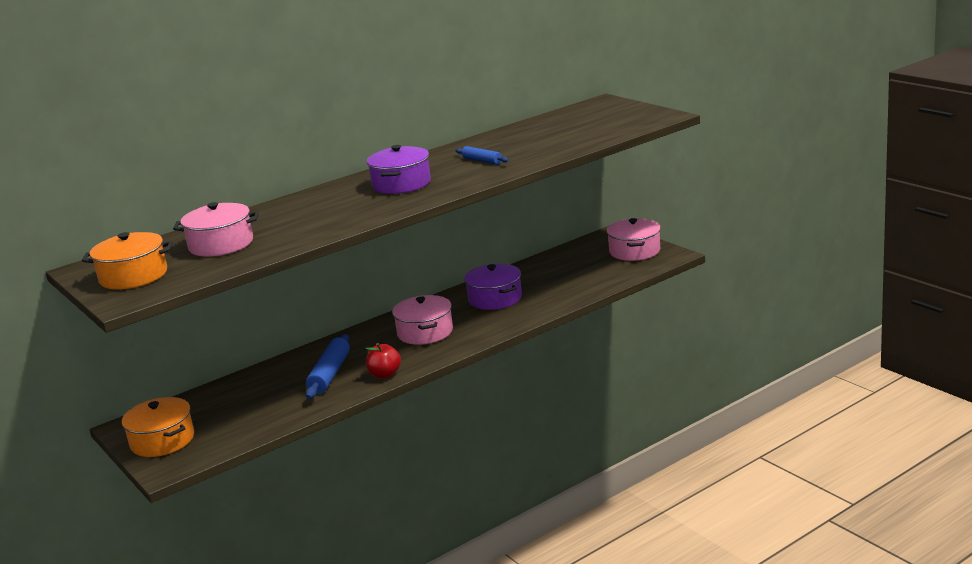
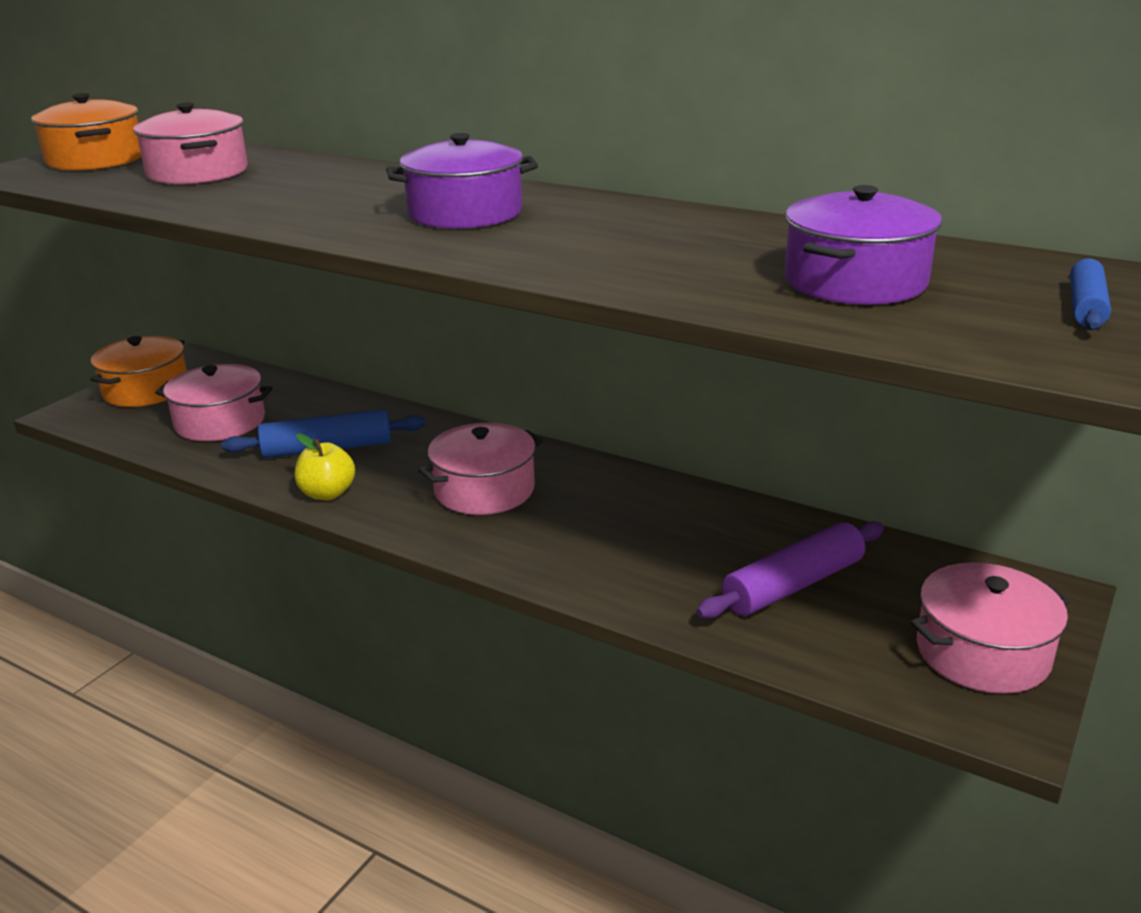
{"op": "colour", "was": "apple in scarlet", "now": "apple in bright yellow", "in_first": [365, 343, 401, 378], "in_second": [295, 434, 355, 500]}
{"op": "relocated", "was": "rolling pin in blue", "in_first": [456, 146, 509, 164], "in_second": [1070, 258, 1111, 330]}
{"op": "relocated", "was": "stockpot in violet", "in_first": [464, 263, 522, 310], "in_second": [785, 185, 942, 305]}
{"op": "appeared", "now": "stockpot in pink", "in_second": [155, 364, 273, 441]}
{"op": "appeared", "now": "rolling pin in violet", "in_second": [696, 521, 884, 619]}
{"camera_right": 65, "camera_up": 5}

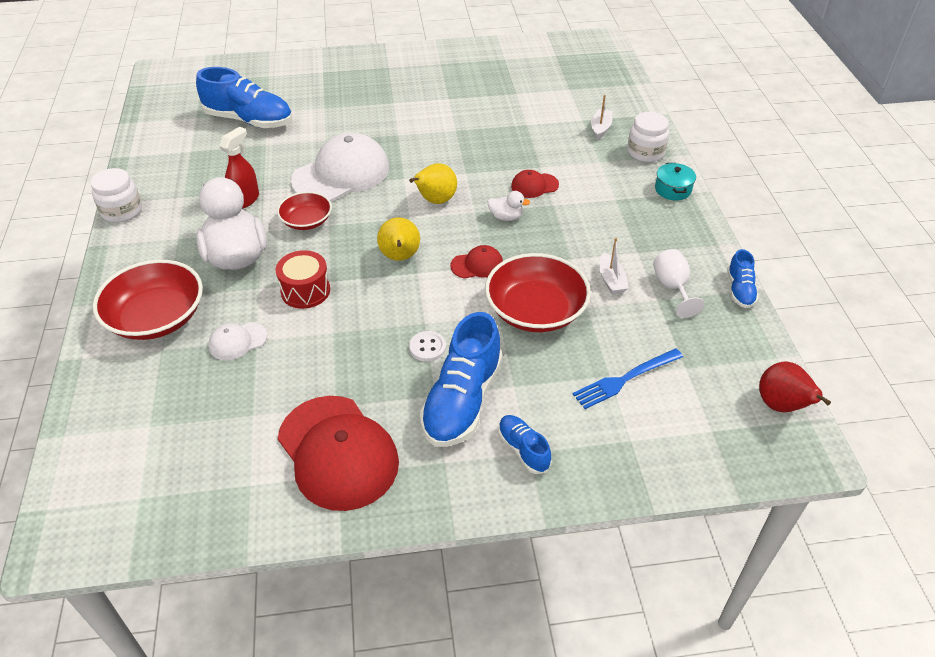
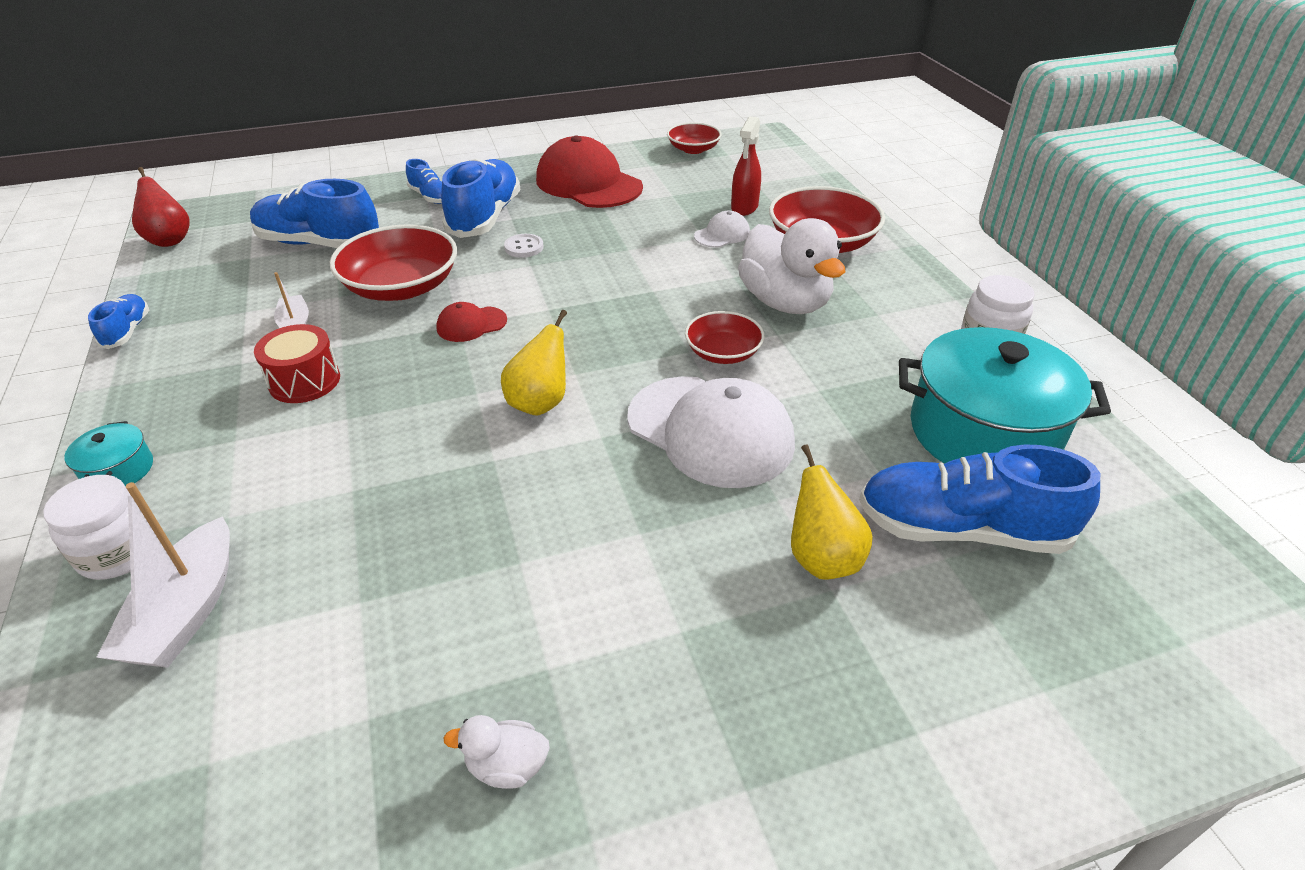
{"op": "relocated", "was": "spray cleaner in scarlet", "in_first": [219, 127, 259, 209], "in_second": [731, 116, 761, 216]}
{"op": "relocated", "was": "drum in scarlet", "in_first": [275, 250, 330, 309], "in_second": [254, 324, 340, 403]}
{"op": "spun", "was": "peaked cap in white", "in_first": [291, 133, 389, 202], "in_second": [627, 376, 795, 488], "clockwise": -90}
{"op": "relocated", "was": "pear in bright yellow", "in_first": [377, 217, 420, 261], "in_second": [791, 444, 873, 580]}
{"op": "relocated", "was": "duck in white", "in_first": [488, 191, 530, 221], "in_second": [444, 715, 550, 789]}
{"op": "missing", "was": "peaked cap in scarlet", "in_first": [511, 170, 559, 198]}
{"op": "exchanged", "was": "dinner fork in blue", "now": "lace-up shoe in blue", "in_first": [573, 348, 683, 409], "in_second": [250, 179, 379, 248]}
{"op": "size", "was": "sailboat in white", "in_first": [591, 95, 612, 140], "in_second": [96, 482, 230, 668], "ratio": 1.7}
{"op": "missing", "was": "goblet in white", "in_first": [653, 249, 705, 318]}
{"op": "appeared", "now": "serving bowl in scarlet", "in_second": [667, 122, 722, 154]}
{"op": "appeared", "now": "stockpot in teal", "in_second": [899, 327, 1111, 464]}
{"camera_right": 170, "camera_up": -5}

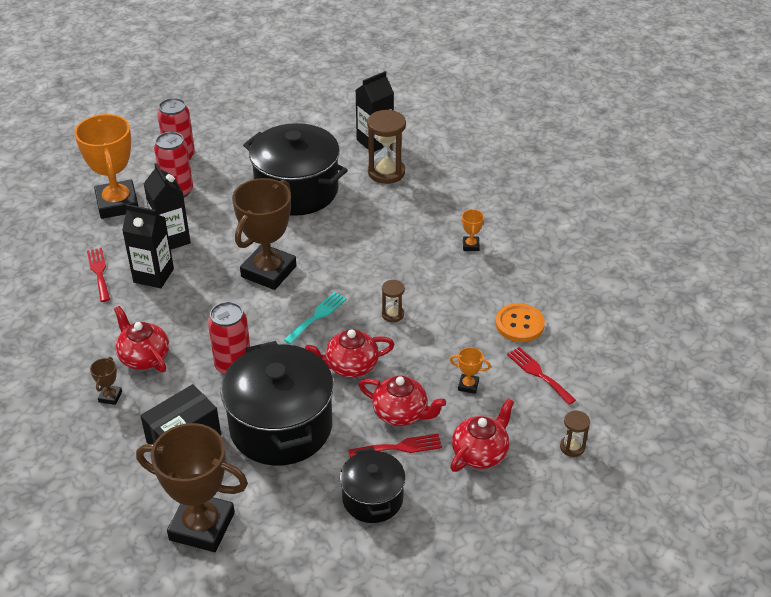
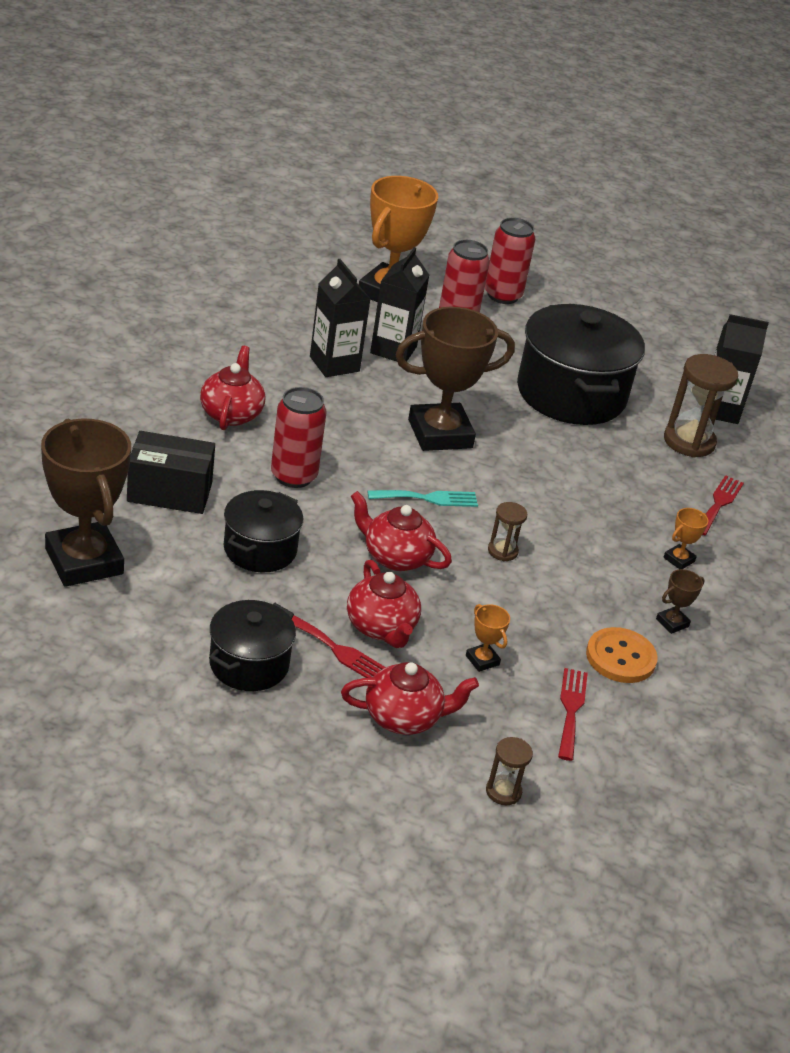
{"op": "relocated", "was": "dinner fork in scarlet", "in_first": [87, 248, 110, 302], "in_second": [702, 475, 744, 535]}
{"op": "relocated", "was": "prize cup in dark brown", "in_first": [90, 357, 122, 405], "in_second": [656, 569, 705, 634]}
{"op": "size", "was": "stockpot in ebony", "in_first": [220, 341, 334, 466], "in_second": [224, 490, 303, 572], "ratio": 0.56}
{"camera_right": 40, "camera_up": -5}

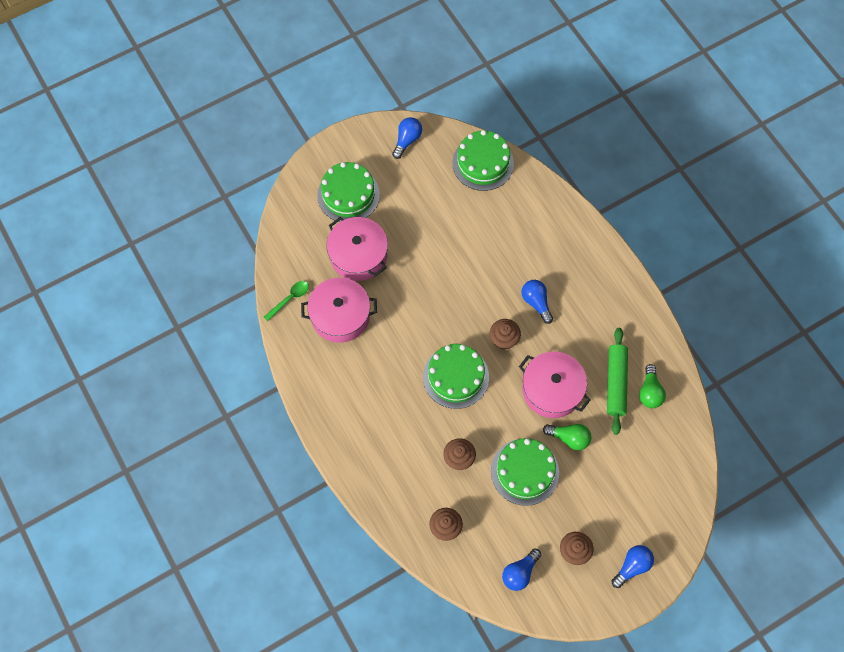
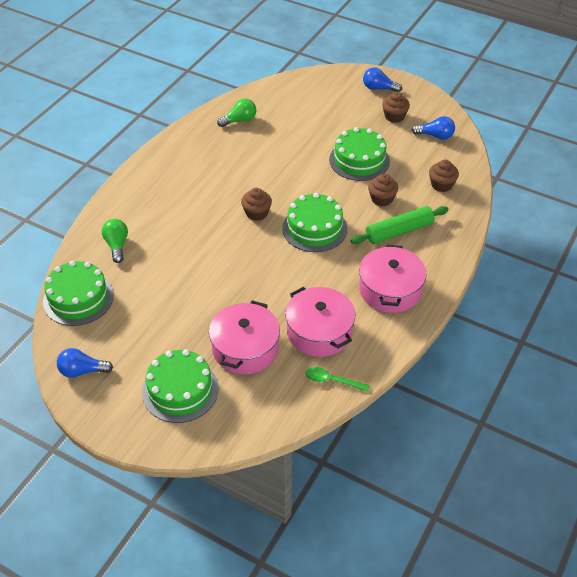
{"op": "relocated", "was": "stockpot in pink", "in_first": [519, 352, 591, 418], "in_second": [359, 244, 426, 313]}
{"op": "missing", "was": "bulb in blue", "in_first": [521, 280, 553, 324]}
{"op": "relocated", "was": "bulb in leaf-green", "in_first": [543, 424, 591, 450], "in_second": [102, 219, 128, 263]}
{"op": "relocated", "was": "rolling pin in leaf-green", "in_first": [607, 328, 628, 435], "in_second": [351, 206, 449, 244]}
{"camera_right": -120, "camera_up": -20}

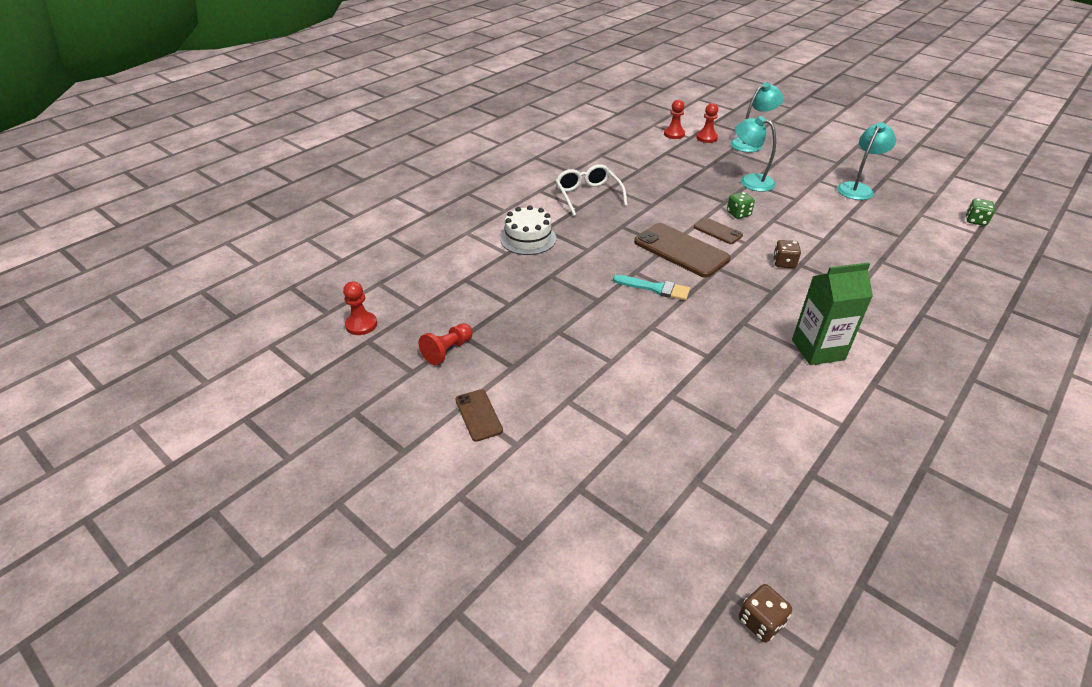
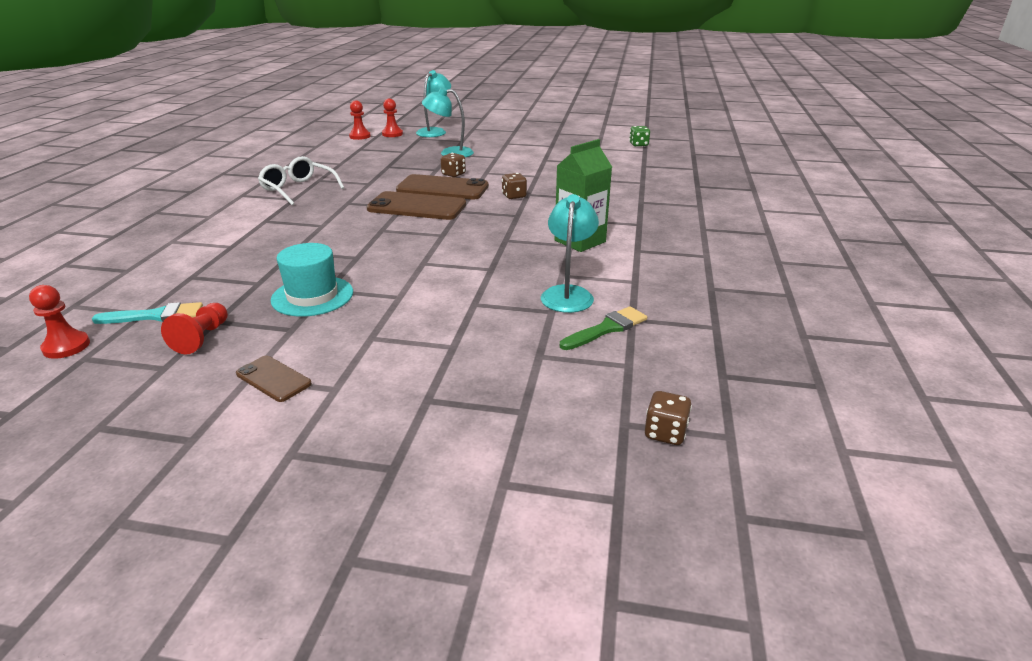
{"op": "missing", "was": "cake in white", "in_first": [500, 205, 556, 255]}
{"op": "relocated", "was": "paintbrush in teal", "in_first": [613, 275, 690, 300], "in_second": [92, 302, 203, 324]}
{"op": "size", "was": "phone in dark brown", "in_first": [694, 218, 743, 244], "in_second": [396, 174, 489, 199], "ratio": 1.91}
{"op": "colour", "was": "die in leaf-green", "now": "die in dark brown", "in_first": [727, 192, 755, 219], "in_second": [441, 153, 466, 177]}
{"op": "relocated", "was": "desk lamp in teal", "in_first": [837, 122, 896, 200], "in_second": [541, 194, 599, 313]}
{"op": "appeared", "now": "top hat in teal", "in_second": [271, 243, 353, 317]}
{"op": "appeared", "now": "paintbrush in leaf-green", "in_second": [560, 306, 647, 350]}
{"camera_right": -30, "camera_up": -10}

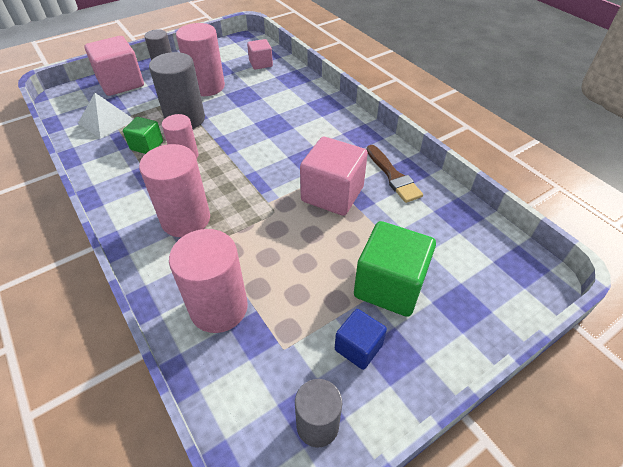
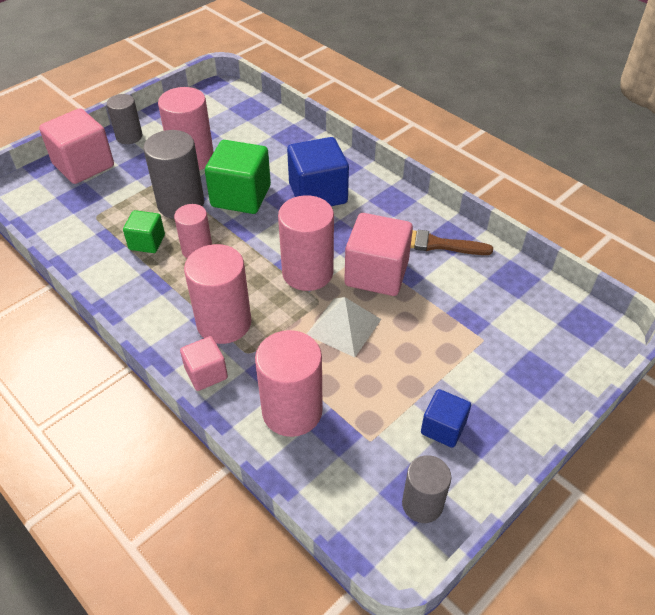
{"op": "relocated", "was": "solid pyramid in white", "in_first": [78, 93, 134, 139], "in_second": [307, 297, 381, 357]}
{"op": "relocated", "was": "solid cube in pink", "in_first": [247, 39, 273, 70], "in_second": [180, 336, 228, 391]}
{"op": "relocated", "was": "solid cube in leaf-green", "in_first": [354, 221, 436, 317], "in_second": [205, 140, 271, 214]}
{"op": "spun", "was": "paintbrush in dark brown", "in_first": [367, 145, 423, 203], "in_second": [410, 230, 493, 255], "clockwise": 135}
{"op": "appeared", "now": "solid cylinder in pink", "in_second": [278, 195, 334, 291]}
{"op": "appeared", "now": "solid cube in blue", "in_second": [287, 137, 349, 206]}
{"camera_right": -10, "camera_up": 0}

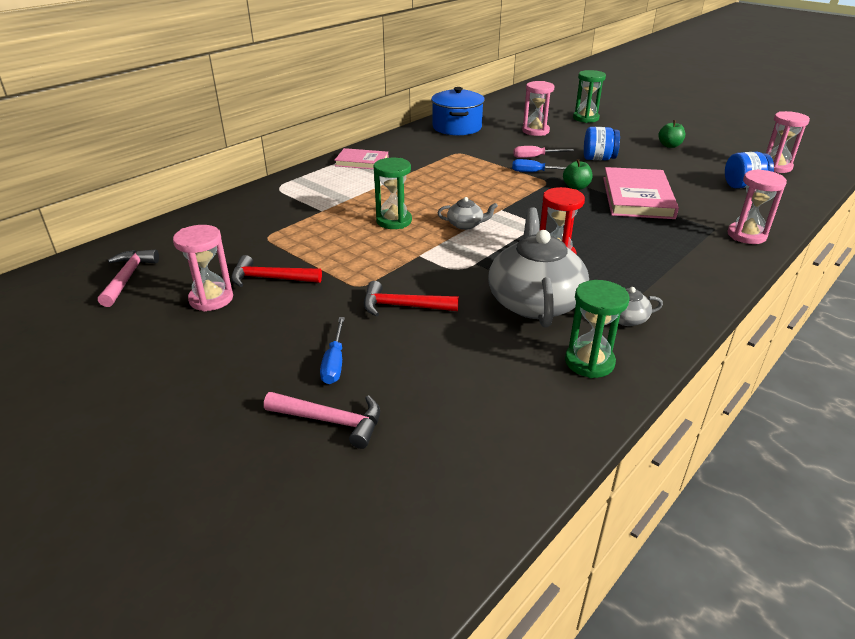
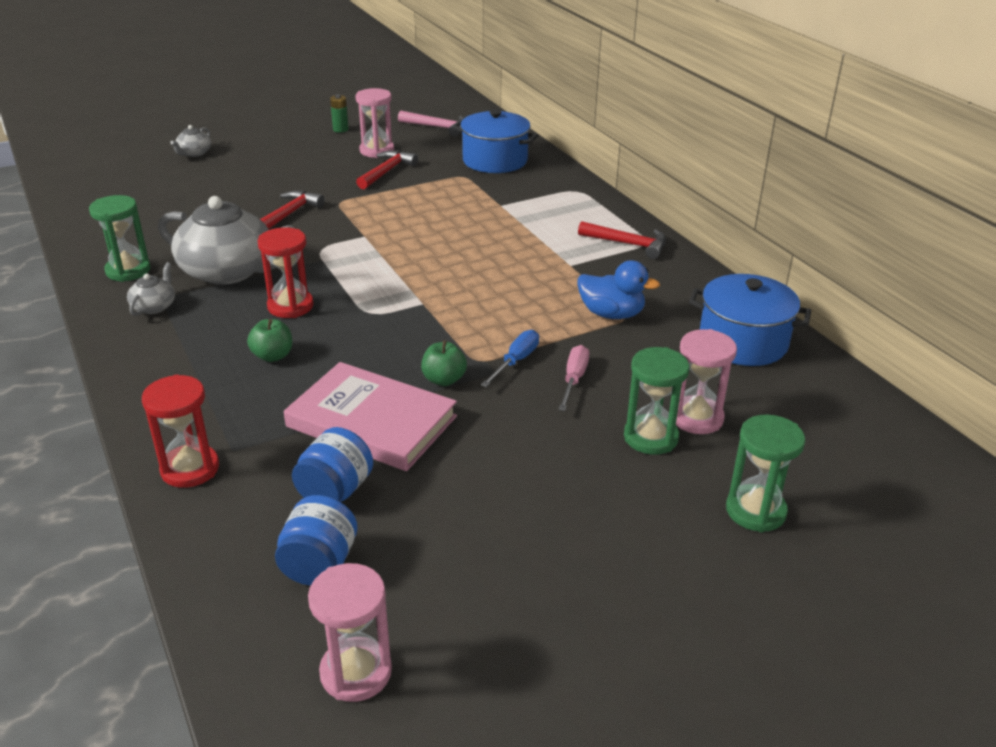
{"op": "missing", "was": "hammer in pink", "in_first": [264, 392, 380, 449]}
{"op": "missing", "was": "hand screwdriver in blue", "in_first": [320, 317, 345, 384]}
{"op": "exchanged", "was": "book in pink", "now": "hammer in scarlet", "in_first": [334, 148, 389, 169], "in_second": [578, 221, 666, 259]}
{"op": "relocated", "was": "sandglass in leaf-green", "in_first": [374, 158, 412, 229], "in_second": [624, 347, 690, 455]}
{"op": "relocated", "was": "tea pot in ash-grey", "in_first": [438, 197, 498, 230], "in_second": [170, 125, 211, 157]}
{"op": "relocated", "was": "jar in blue", "in_first": [584, 127, 620, 160], "in_second": [292, 427, 373, 502]}
{"op": "relocated", "was": "apple in leaf-green", "in_first": [658, 120, 685, 148], "in_second": [247, 319, 292, 362]}
{"op": "colour", "was": "sandglass in pink", "now": "sandglass in scarlet", "in_first": [728, 169, 787, 244], "in_second": [142, 374, 219, 488]}
{"op": "appeared", "now": "power cell in leaf-green", "in_second": [330, 94, 349, 133]}
{"op": "appeared", "now": "stockpot in blue", "in_second": [453, 109, 539, 173]}
{"op": "appeared", "now": "duck in blue", "in_second": [577, 260, 660, 319]}
{"camera_right": 110, "camera_up": 0}

